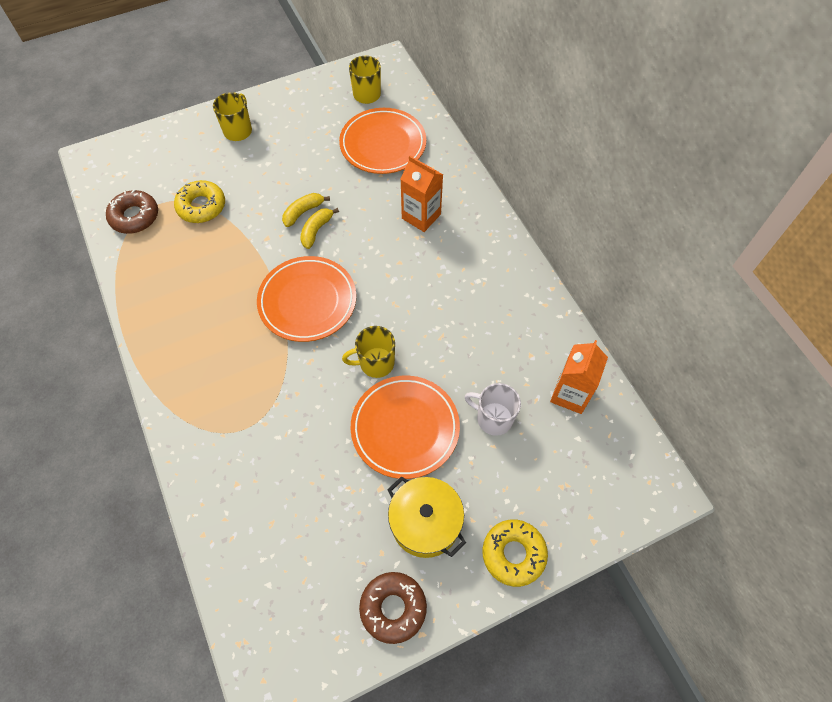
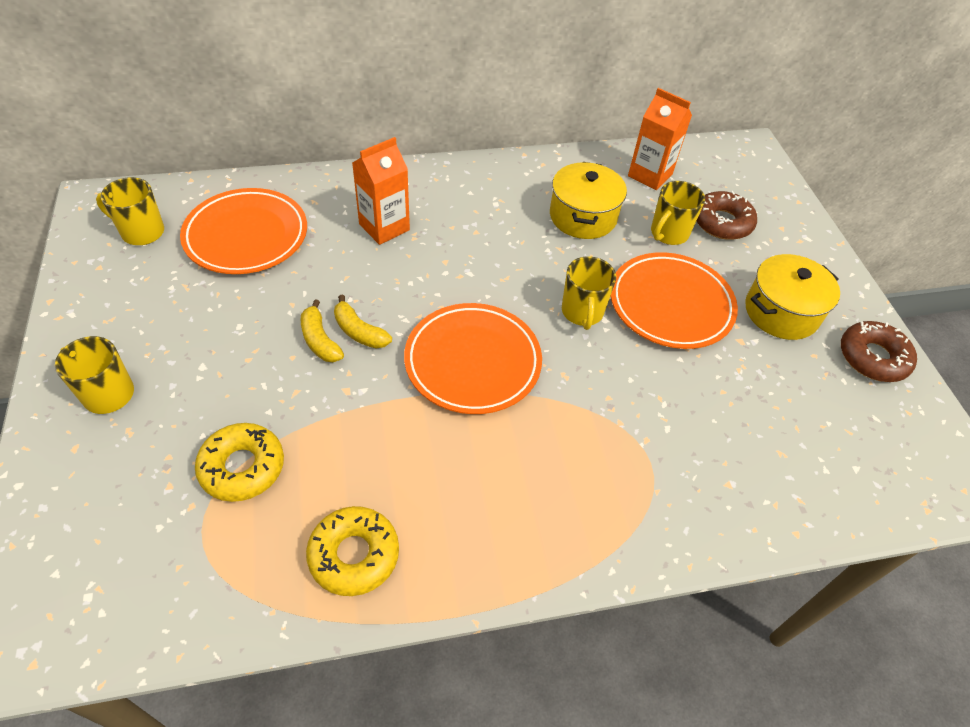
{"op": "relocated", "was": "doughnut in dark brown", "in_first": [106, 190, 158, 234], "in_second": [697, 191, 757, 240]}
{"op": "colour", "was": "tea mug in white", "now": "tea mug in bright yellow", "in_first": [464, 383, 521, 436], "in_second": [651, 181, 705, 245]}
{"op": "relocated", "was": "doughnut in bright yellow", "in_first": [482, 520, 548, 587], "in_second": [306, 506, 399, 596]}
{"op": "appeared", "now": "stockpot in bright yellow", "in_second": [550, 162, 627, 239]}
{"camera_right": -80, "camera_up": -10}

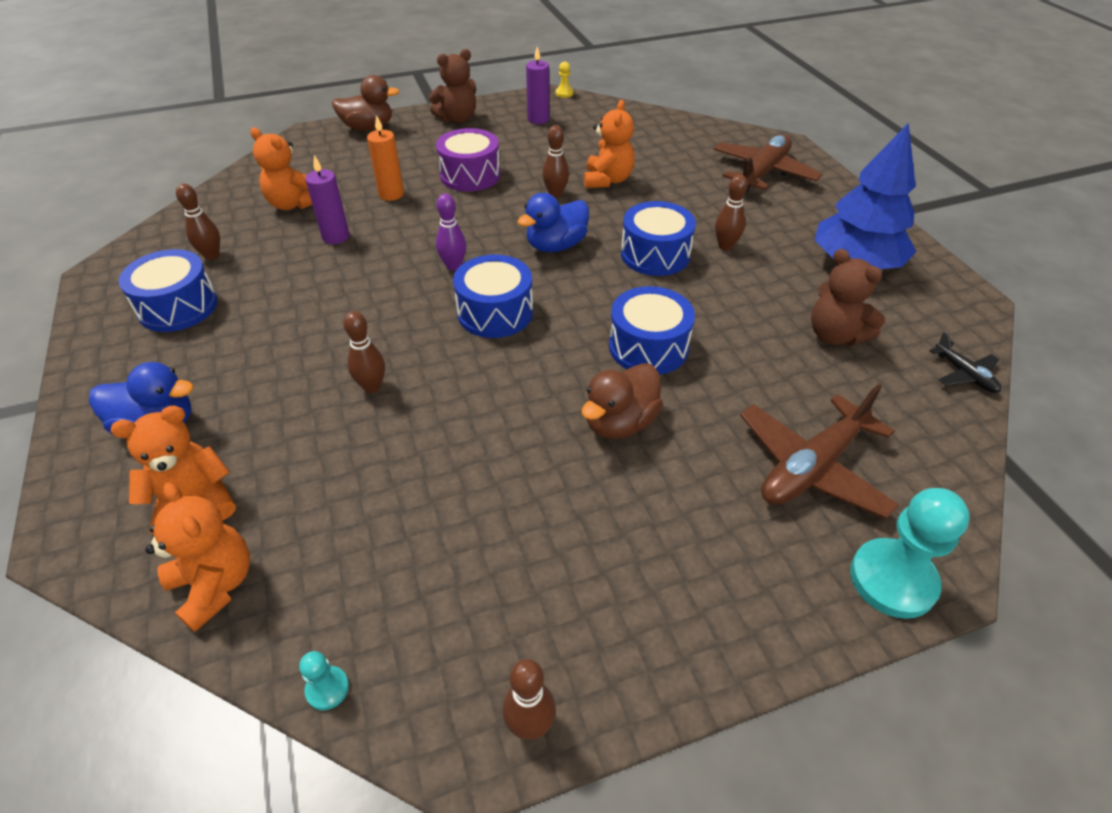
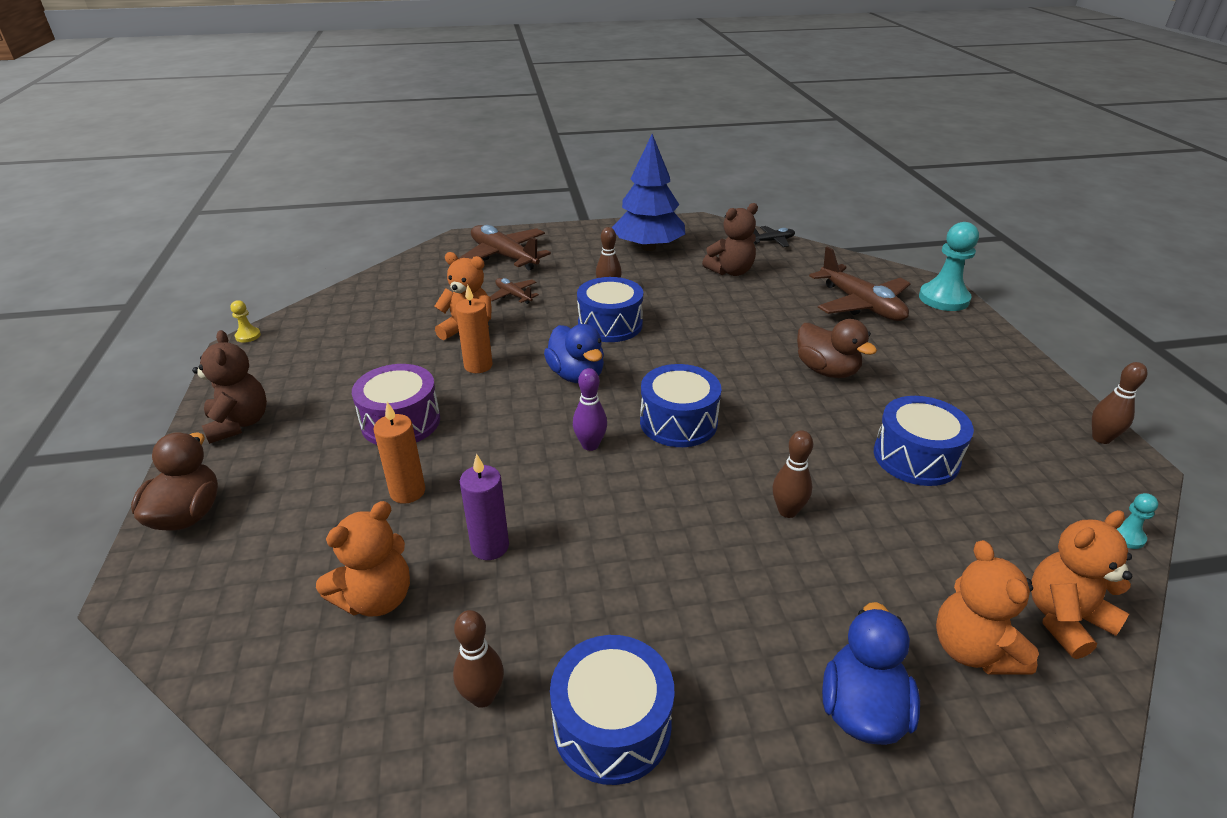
{"op": "missing", "was": "pillar candle in violet", "in_first": [526, 47, 549, 124]}
{"op": "exchanged", "was": "skittle in dark brown", "now": "pillar candle in bright orange", "in_first": [542, 125, 569, 197], "in_second": [456, 285, 492, 373]}
{"op": "relocated", "was": "drum in blue", "in_first": [609, 286, 695, 375], "in_second": [874, 396, 974, 486]}
{"op": "appeared", "now": "plane in dark brown", "in_second": [490, 278, 539, 304]}
{"camera_right": -80, "camera_up": -10}

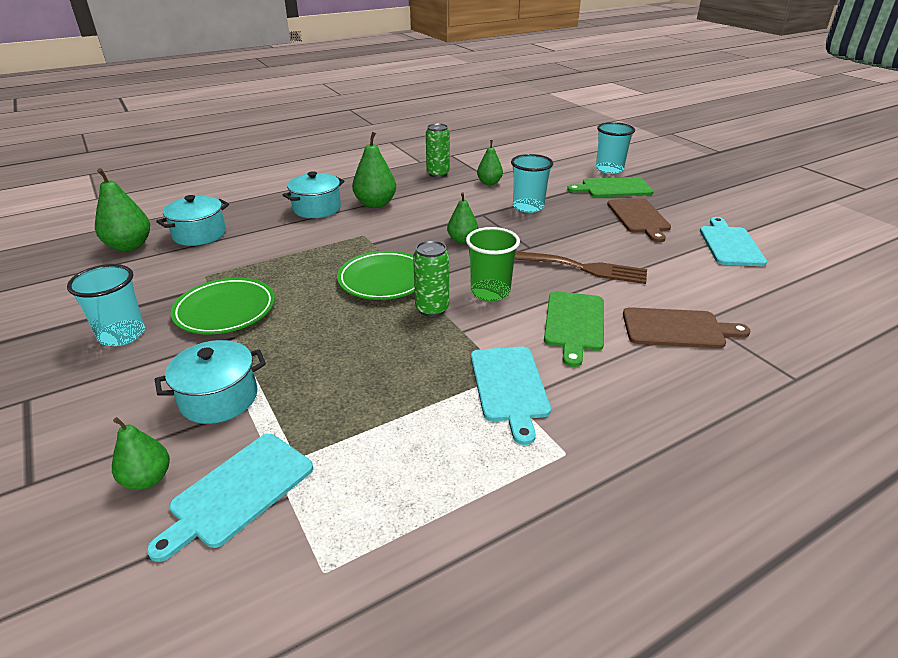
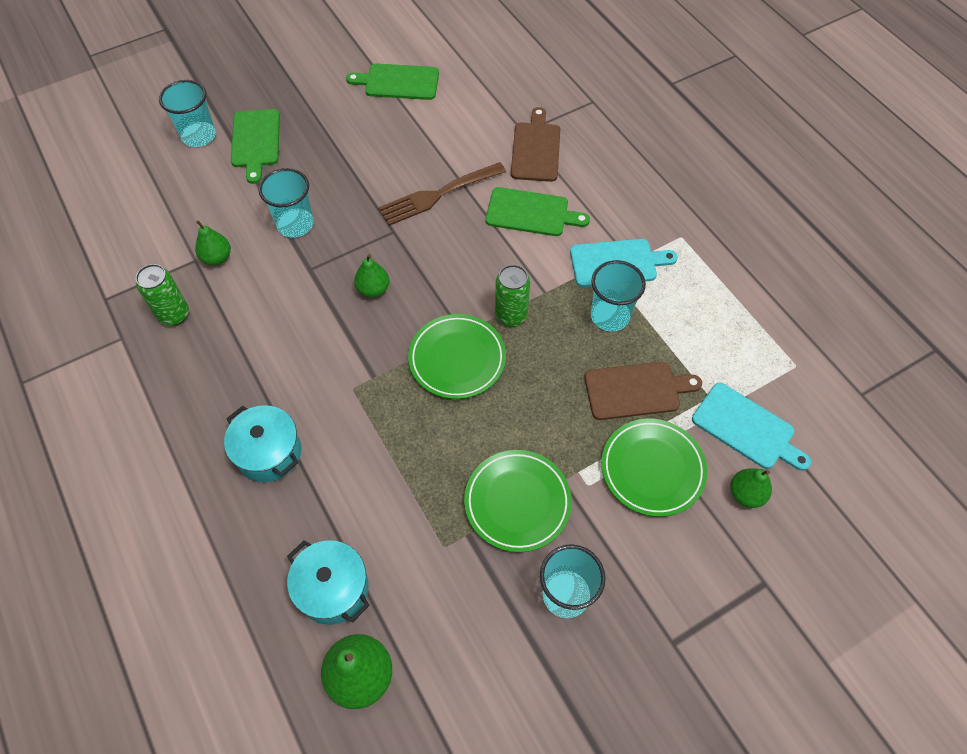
{"op": "exchanged", "was": "stockpot in teal", "now": "dinner plate in leaf-green", "in_first": [155, 340, 266, 424], "in_second": [601, 419, 707, 517]}
{"op": "missing", "was": "pear in leaf-green", "in_first": [352, 132, 396, 208]}
{"op": "missing", "was": "beaker in leaf-green", "in_first": [466, 227, 520, 301]}
{"op": "spun", "was": "dinner fork in dark brown", "in_first": [514, 251, 647, 284], "in_second": [379, 162, 506, 226], "clockwise": -135}
{"op": "relocated", "was": "chopping board in dark brown", "in_first": [607, 198, 671, 242], "in_second": [584, 362, 702, 420]}
{"op": "colour", "was": "chopping board in teal", "now": "chopping board in leaf-green", "in_first": [700, 217, 767, 266], "in_second": [346, 63, 439, 100]}
{"op": "appeared", "now": "beaker in teal", "in_second": [591, 260, 646, 331]}
{"camera_right": -90, "camera_up": 25}

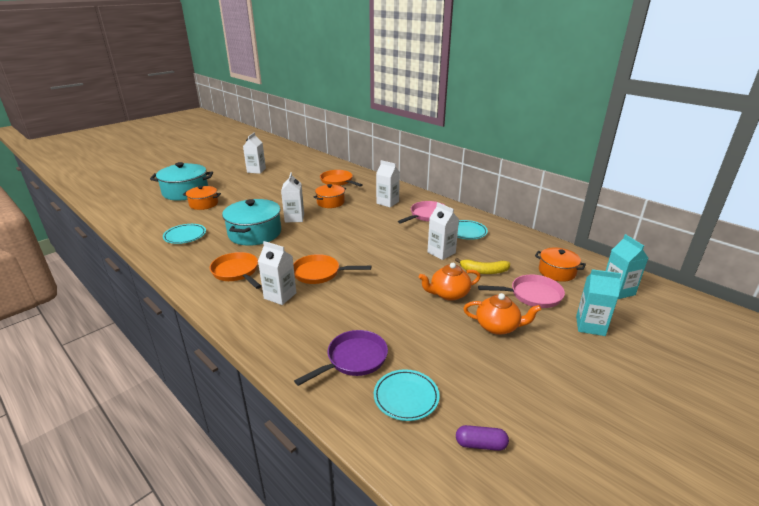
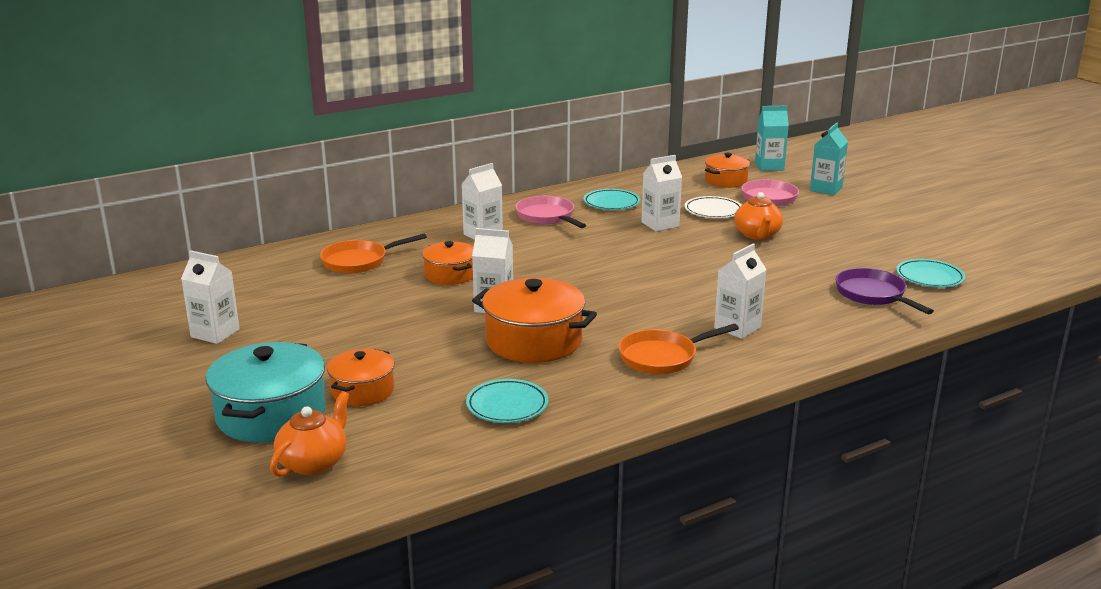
{"op": "colour", "was": "stockpot in teal", "now": "stockpot in bright orange", "in_first": [222, 199, 281, 246], "in_second": [472, 278, 597, 363]}
{"op": "missing", "was": "skillet in bright orange", "in_first": [293, 254, 371, 284]}
{"op": "exchanged", "was": "banana fruit in bright yellow", "now": "dinner plate in white", "in_first": [455, 258, 510, 274], "in_second": [685, 196, 742, 218]}
{"op": "missing", "was": "pill shape in violet", "in_first": [456, 425, 509, 451]}
{"op": "relocated", "was": "tea pot in bright orange", "in_first": [463, 293, 541, 335], "in_second": [270, 391, 349, 477]}
{"camera_right": -75, "camera_up": -5}

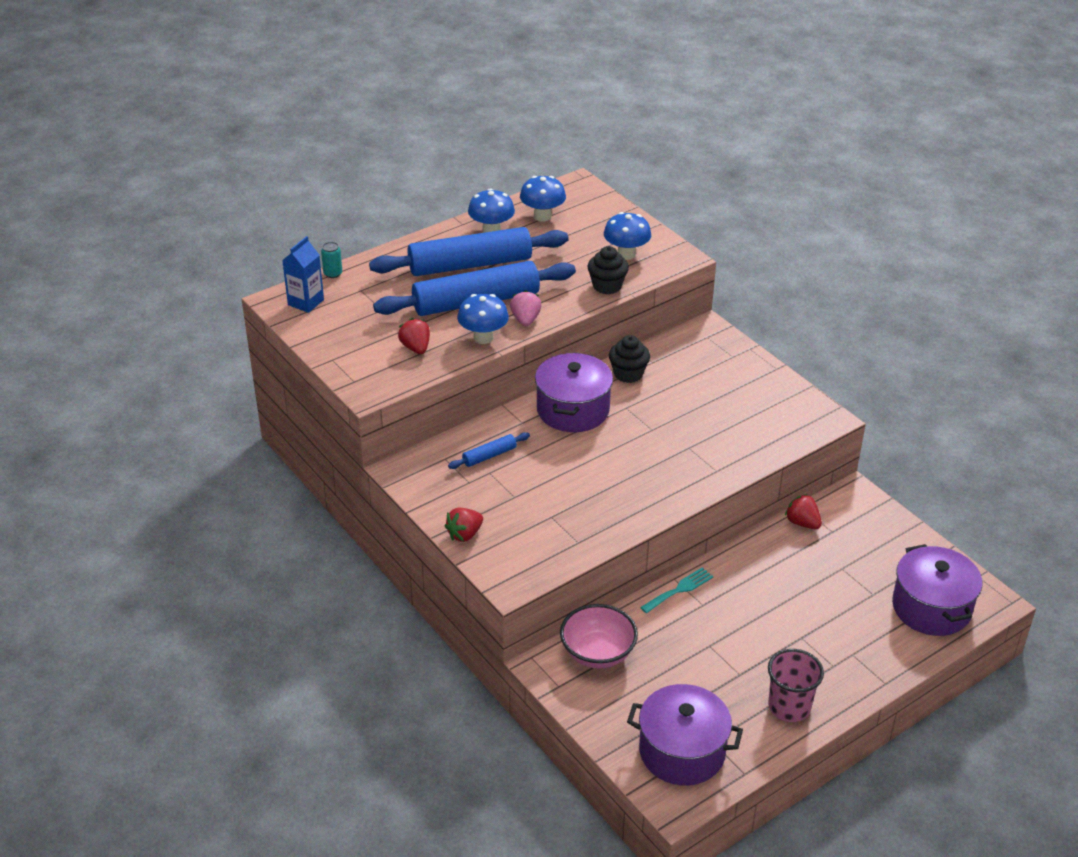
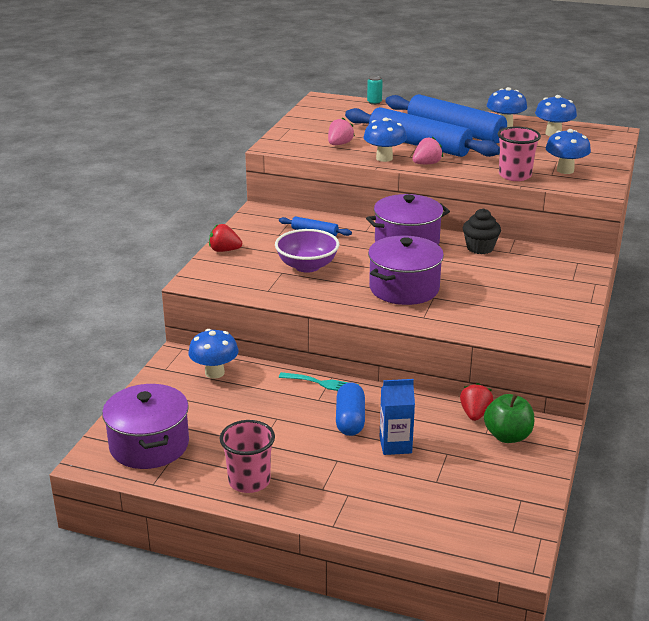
{"op": "relocated", "was": "milk carton in blue", "in_first": [282, 236, 324, 313], "in_second": [380, 379, 415, 455]}
{"op": "colour", "was": "toy strawberry in scarlet", "now": "toy strawberry in pink", "in_first": [398, 318, 430, 354], "in_second": [328, 118, 355, 145]}
{"op": "exchanged", "was": "serving bowl in pink", "now": "mushroom in blue", "in_first": [560, 604, 638, 669], "in_second": [188, 329, 239, 379]}
{"op": "exchanged", "was": "fairy cake in ebony", "now": "beaker in pink", "in_first": [588, 246, 629, 294], "in_second": [498, 127, 541, 181]}
{"op": "relocated", "was": "stockpot in violet", "in_first": [892, 544, 982, 636], "in_second": [368, 236, 444, 305]}
{"op": "appeared", "now": "serving bowl in violet", "in_second": [275, 229, 339, 273]}
{"op": "appeared", "now": "pill shape in blue", "in_second": [336, 382, 365, 436]}
{"op": "appeared", "now": "apple in leaf-green", "in_second": [484, 394, 534, 443]}
{"camera_right": 55, "camera_up": -10}

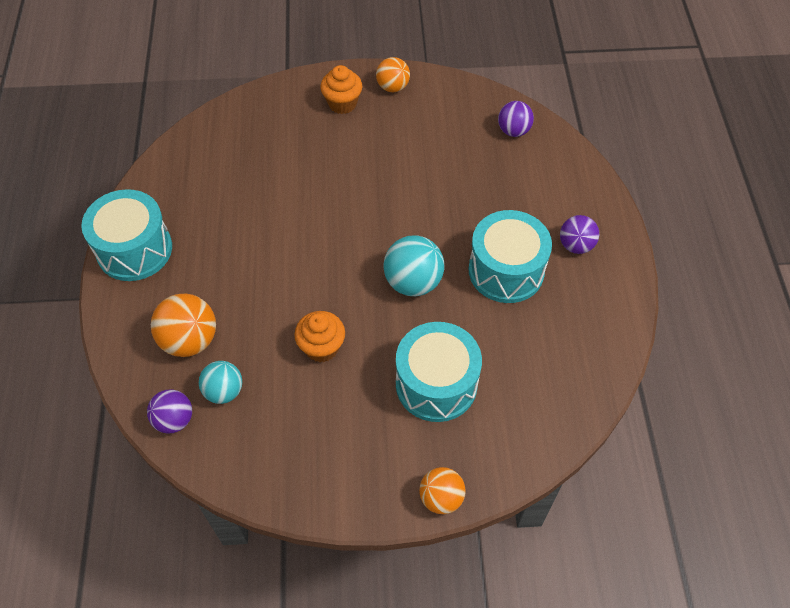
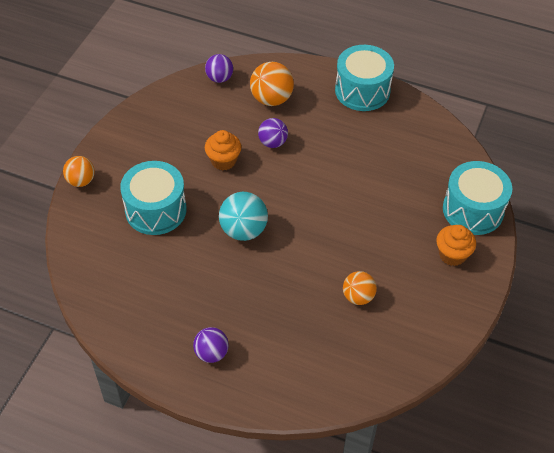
{"op": "missing", "was": "sphere in teal", "in_first": [199, 361, 242, 404]}
{"op": "relocated", "was": "sphere in bright orange", "in_first": [376, 57, 410, 92], "in_second": [343, 271, 377, 305]}
{"op": "relocated", "was": "drum in teal", "in_first": [468, 210, 552, 303], "in_second": [443, 161, 512, 235]}
{"op": "relocated", "was": "sphere in violet", "in_first": [498, 101, 534, 137], "in_second": [258, 118, 288, 148]}
{"camera_right": 115, "camera_up": -5}

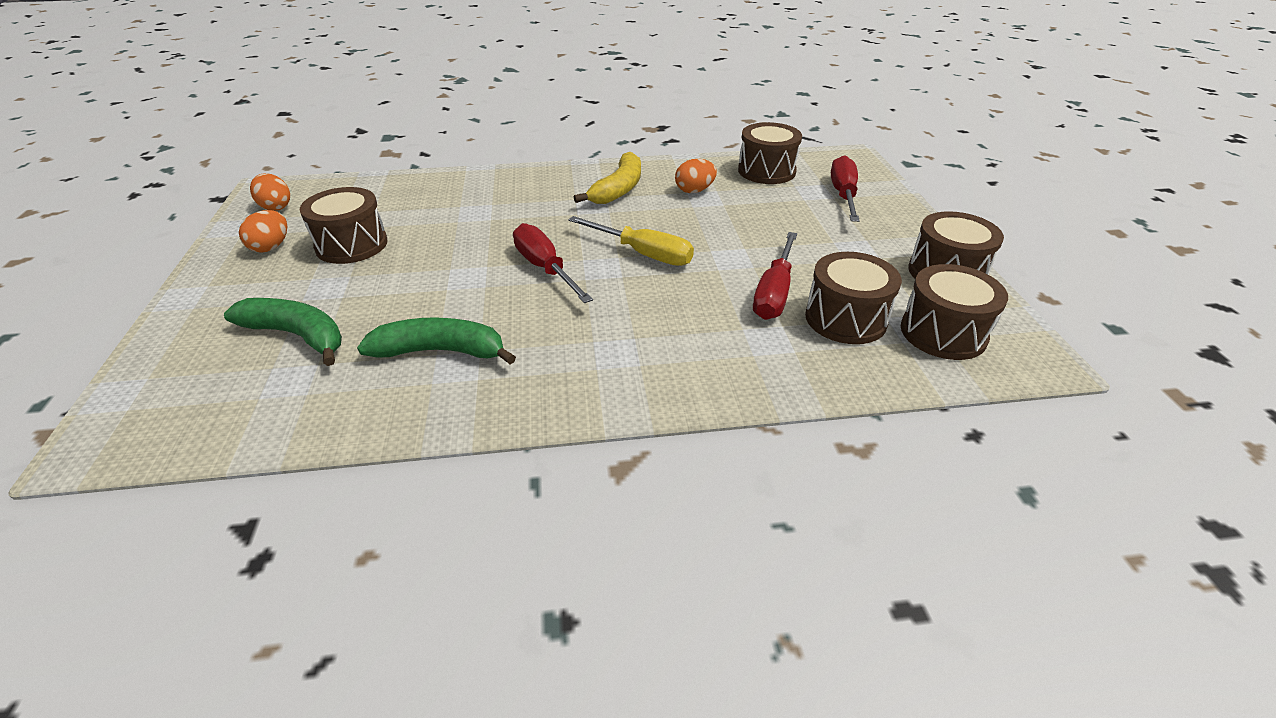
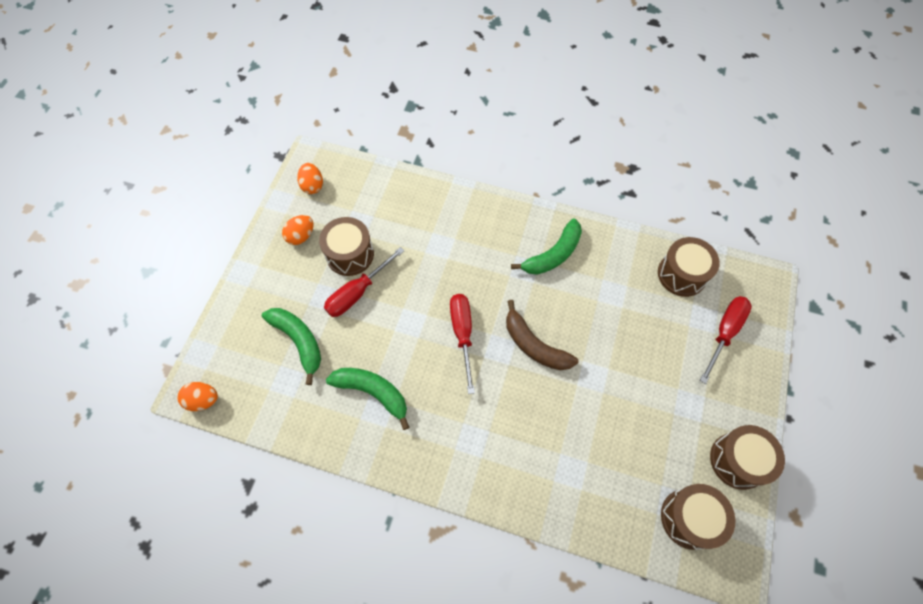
{"op": "exchanged", "was": "hand screwdriver in bright yellow", "now": "banana fruit in dark brown", "in_first": [568, 216, 694, 266], "in_second": [506, 300, 579, 370]}
{"op": "colour", "was": "banana fruit in bright yellow", "now": "banana fruit in leaf-green", "in_first": [574, 152, 641, 204], "in_second": [511, 218, 582, 275]}
{"op": "relocated", "was": "toy egg in bright orange", "in_first": [675, 159, 717, 193], "in_second": [177, 382, 218, 411]}
{"op": "relocated", "was": "hand screwdriver in scarlet", "in_first": [753, 232, 797, 320], "in_second": [324, 247, 404, 317]}
{"op": "missing", "was": "drum in dark brown", "in_first": [805, 252, 902, 344]}
{"camera_right": 25, "camera_up": 25}

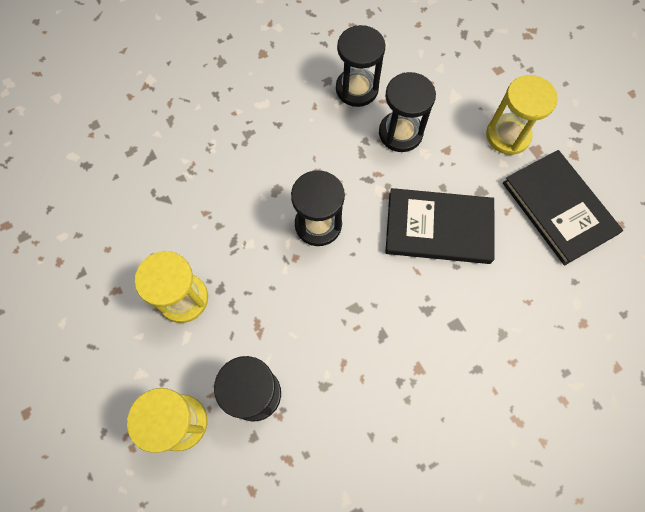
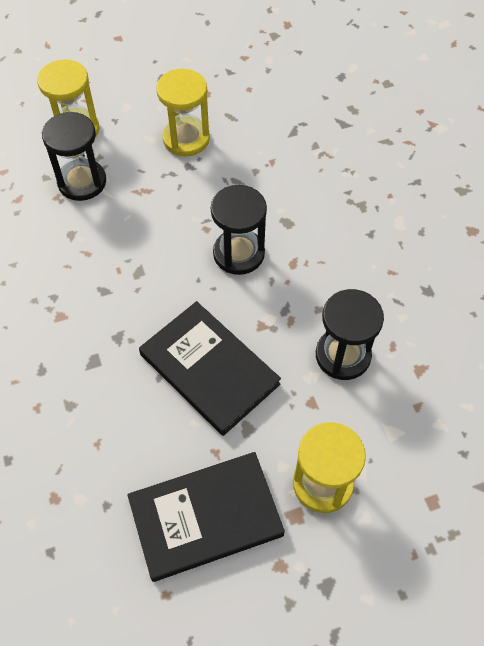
{"op": "missing", "was": "sandglass in ebony", "in_first": [336, 25, 386, 107]}
{"op": "spun", "was": "book in ebony", "in_first": [385, 188, 495, 264], "in_second": [139, 301, 281, 436], "clockwise": -60}
{"camera_right": 100, "camera_up": -10}

